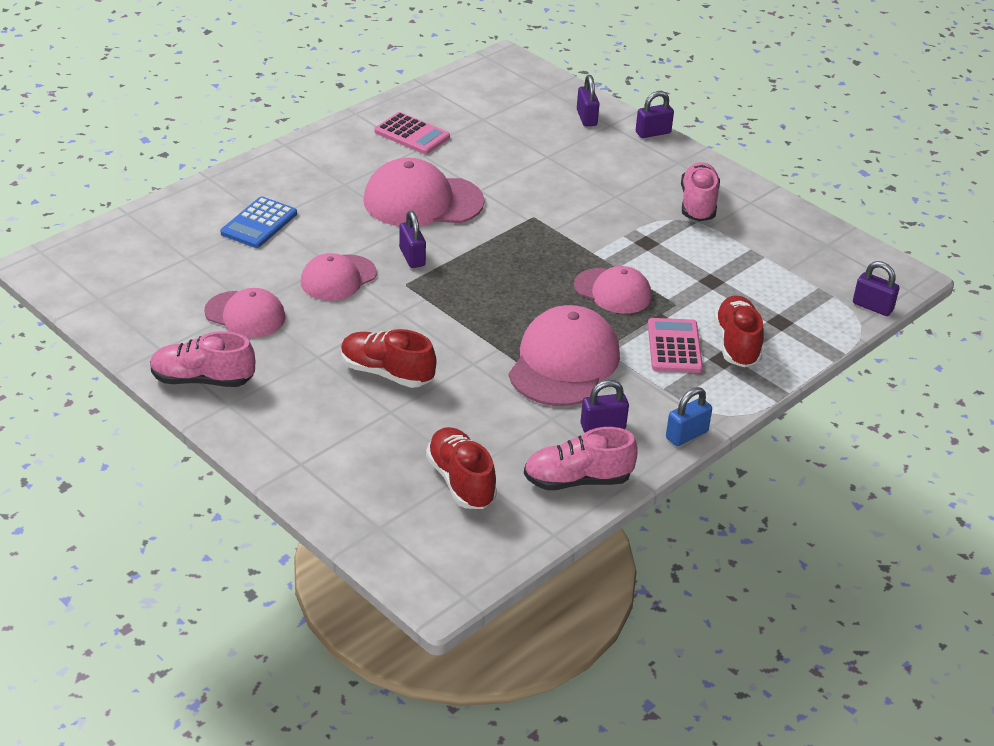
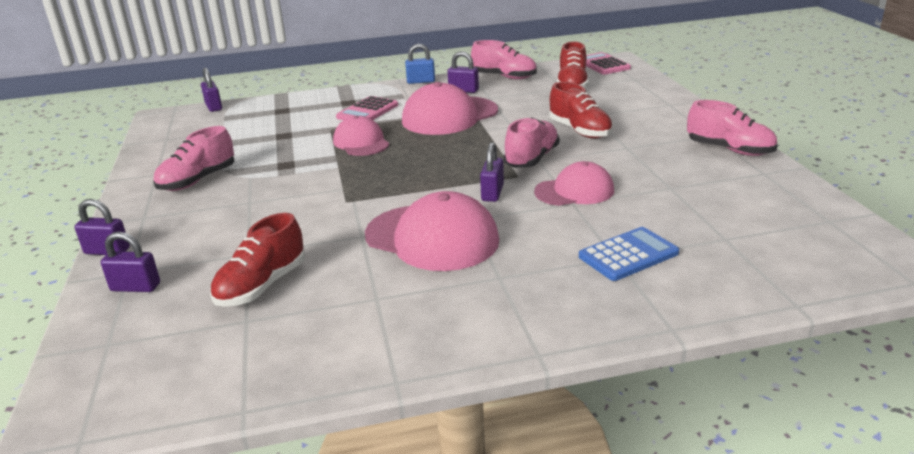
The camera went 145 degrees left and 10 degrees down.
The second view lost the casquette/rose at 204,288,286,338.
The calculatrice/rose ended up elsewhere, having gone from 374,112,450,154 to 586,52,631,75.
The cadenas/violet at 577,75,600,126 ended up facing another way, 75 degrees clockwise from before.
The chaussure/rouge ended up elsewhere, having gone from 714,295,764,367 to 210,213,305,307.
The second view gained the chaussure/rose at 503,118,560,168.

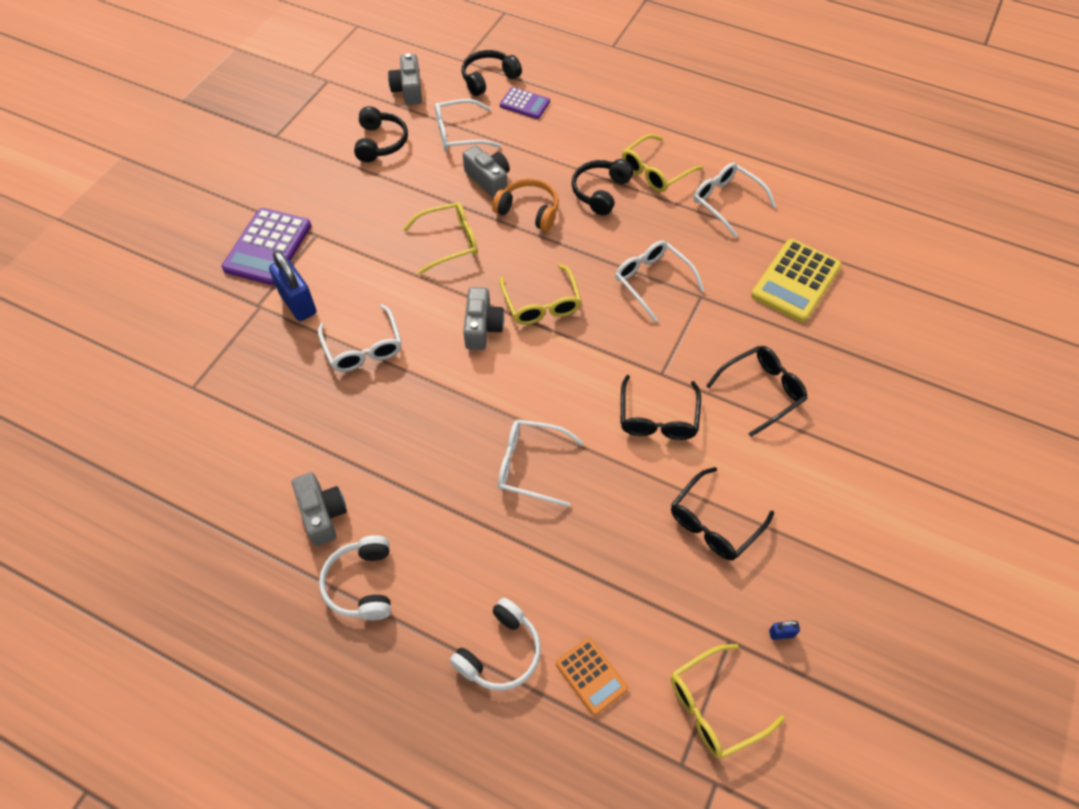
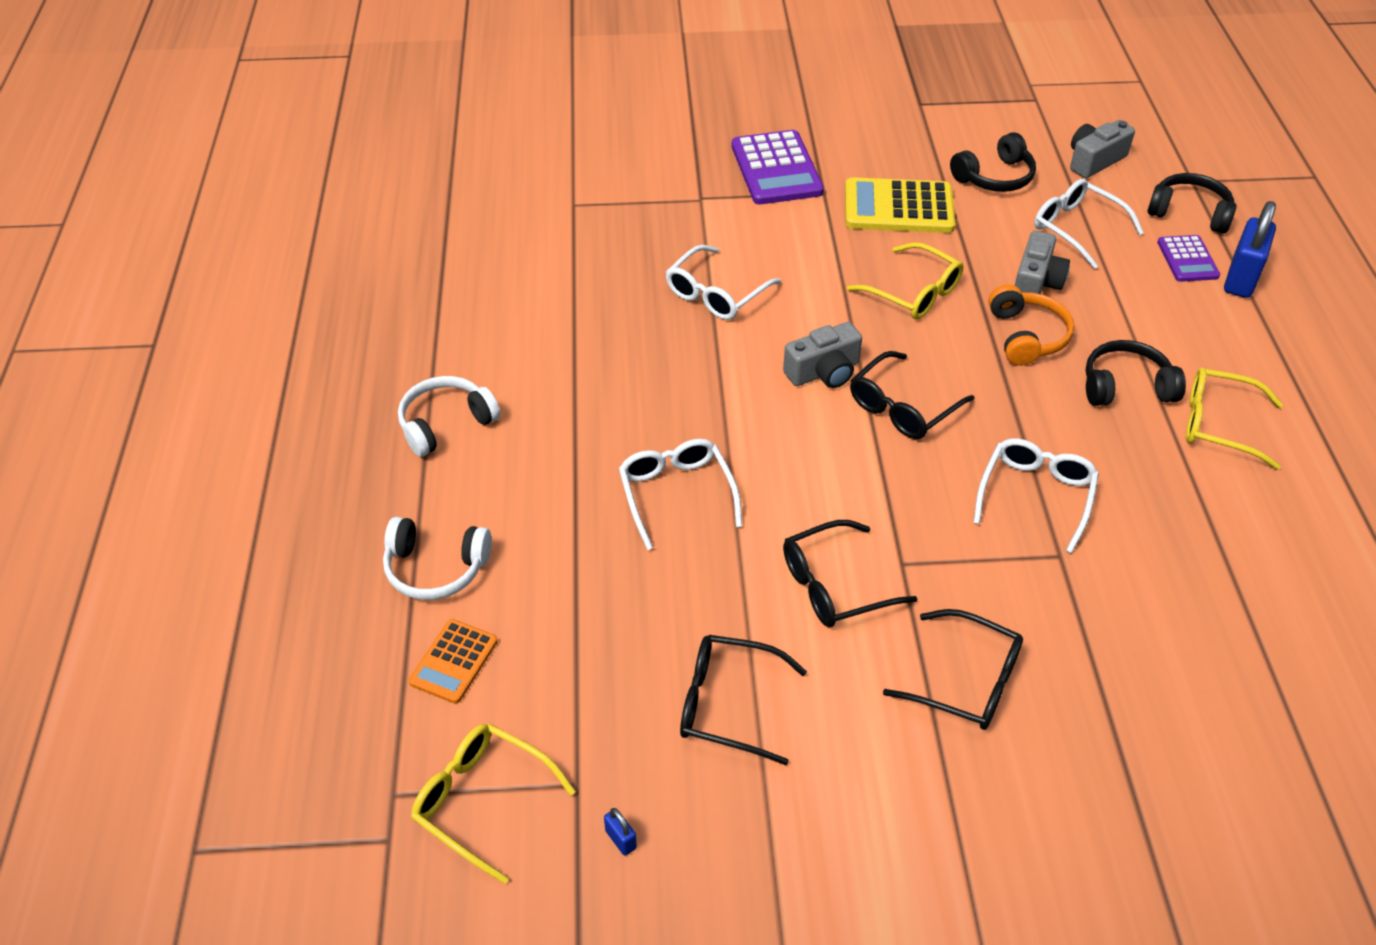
The camera went 60 degrees right and 10 degrees down.
The calculatrice/violet at 222,208,311,285 ended up facing another way, 90 degrees counterclockwise from before.
The cadenas/bleu ended up elsewhere, having gone from 269,250,316,321 to 1224,201,1276,298.
The second view lost the appareil photo/gris at 292,472,347,546.
What was the lunettes/jaune at 500,264,581,325 turned into the lunettes/noir at 850,351,974,439.
The second view lost the lunettes/blanc at 693,163,776,238.
The calculatrice/jaune ended up elsewhere, having gone from 751,239,842,323 to 845,177,955,233.

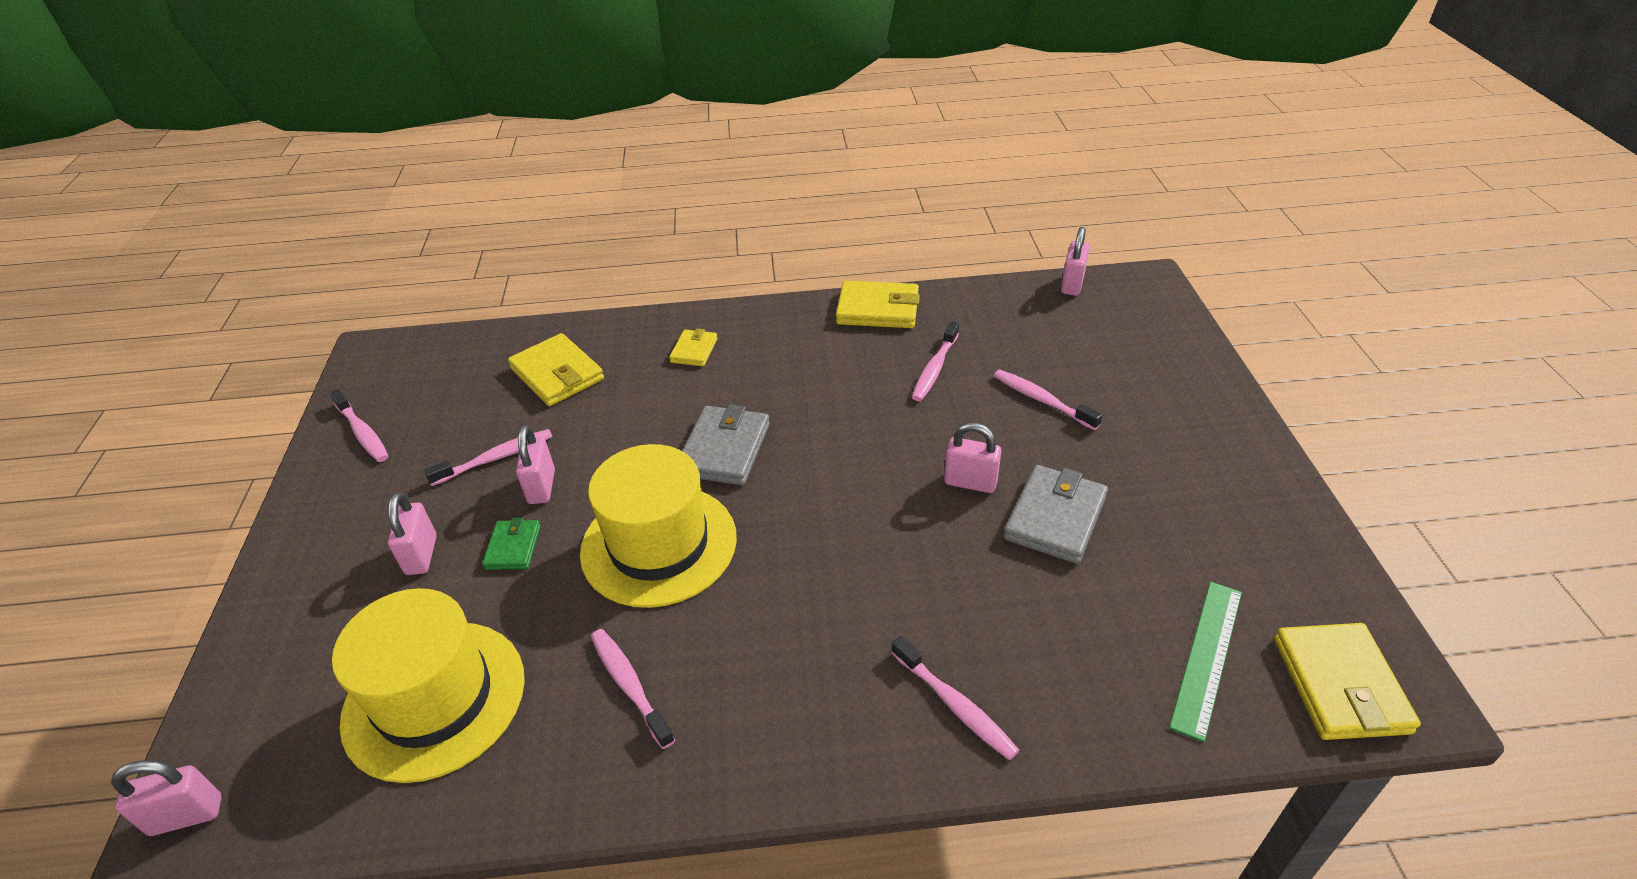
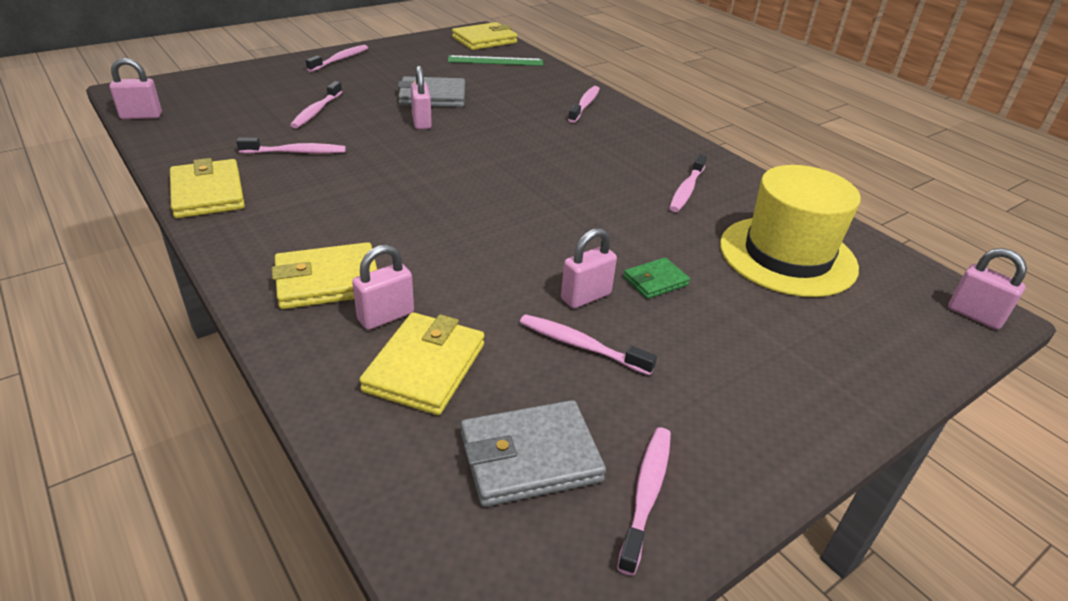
The camera went 125 degrees left and 5 degrees down.
The cadenas/rose ended up elsewhere, having gone from 388,492,437,575 to 352,245,414,330.
The second view lost the chapeau/jaune at 580,444,737,608.
The size of the portefeuille/jaune at 669,329,718,366 changed by a factor of 1.74.
The portefeuille/gris ended up elsewhere, having gone from 682,404,770,485 to 461,400,606,507.
The second view gained the brosse à dents/rose at 306,45,368,72.

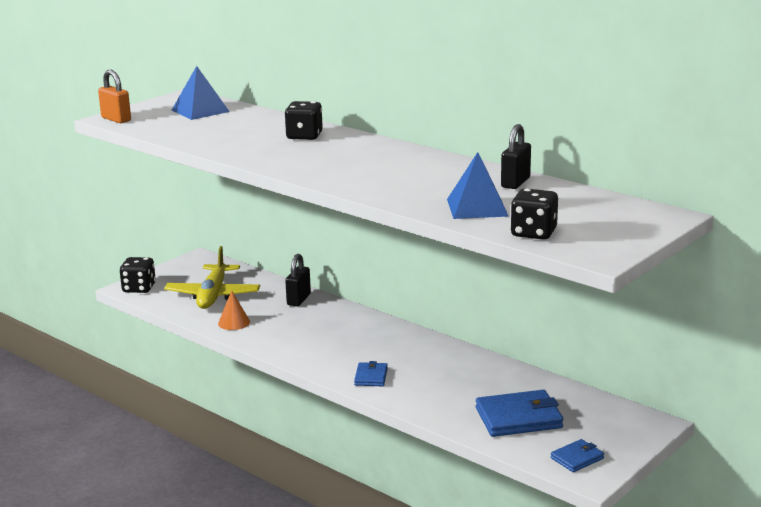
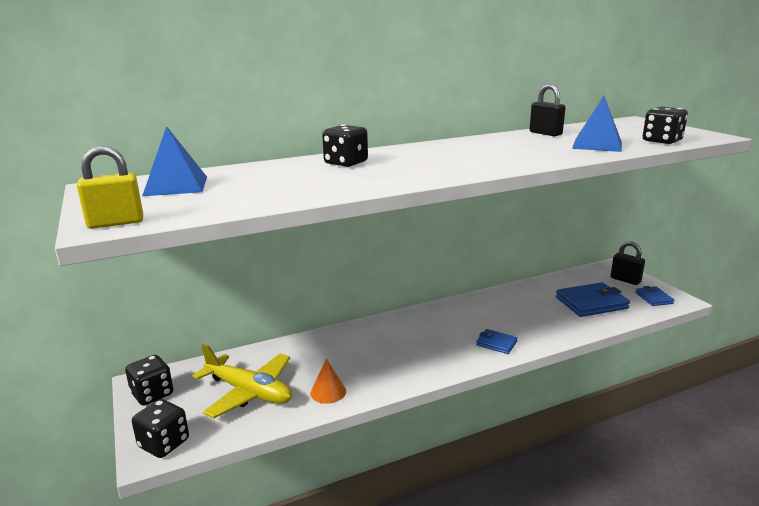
The camera went 65 degrees left and 0 degrees up.
What was the cadenas/orange at 98,70,131,123 turned into the cadenas/jaune at 77,146,143,229.
The cadenas/noir ended up elsewhere, having gone from 285,254,311,306 to 610,241,645,285.
The portefeuille/bleu at 476,390,563,437 ended up facing another way, 60 degrees clockwise from before.
The second view gained the dé/noir at 125,355,173,406.

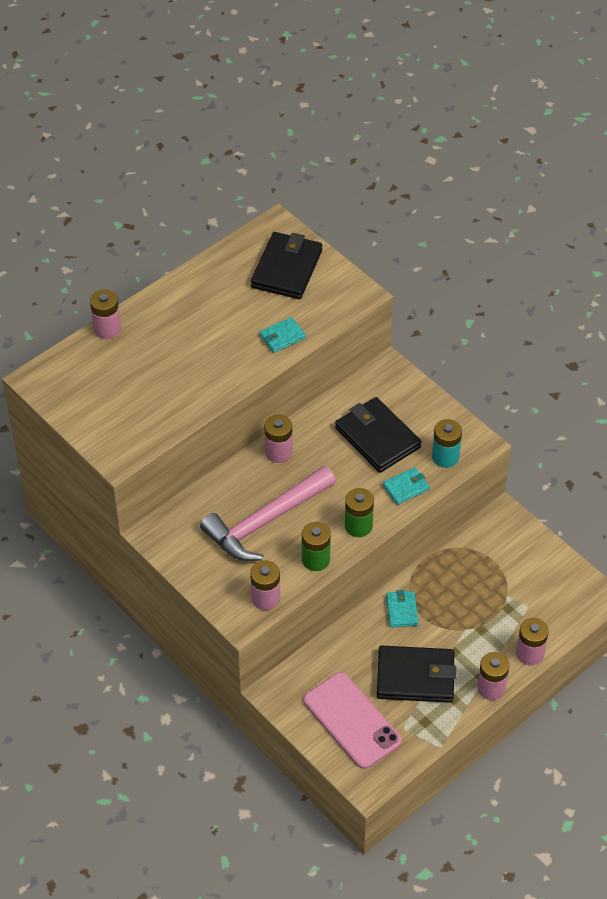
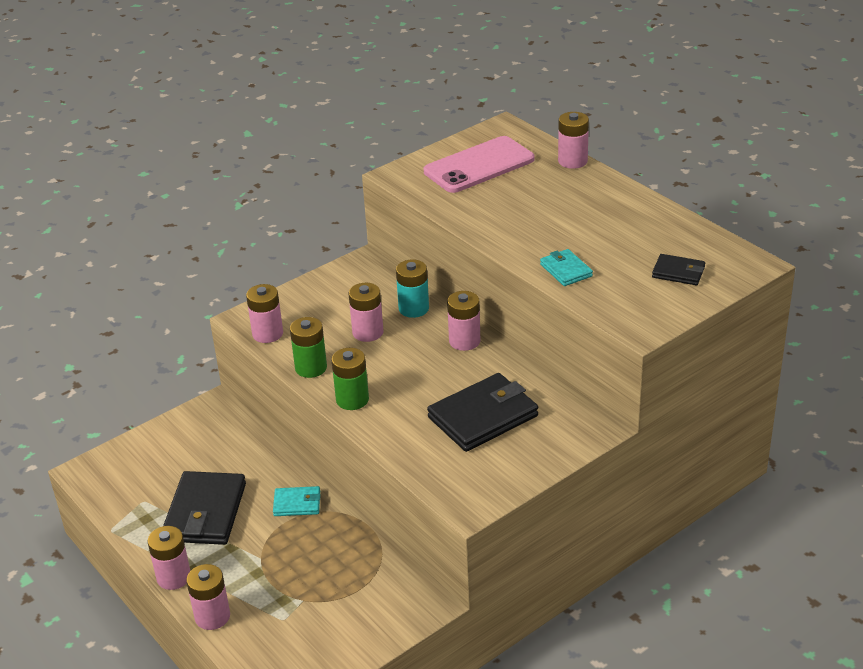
The camera went 95 degrees right and 15 degrees down.
Where the marteau/rose stood at 200,465,336,561, the pile/rose came to stand at 349,283,383,342.
The size of the portefeuille/noir at 251,232,322,299 changed by a factor of 0.52.
The téléphone/rose ended up elsewhere, having gone from 304,672,402,769 to 424,136,535,193.
The second view lost the portefeuille/turquoise at 383,467,430,505.
The pile/turquoise ended up elsewhere, having gone from 432,419,462,468 to 396,259,429,318.

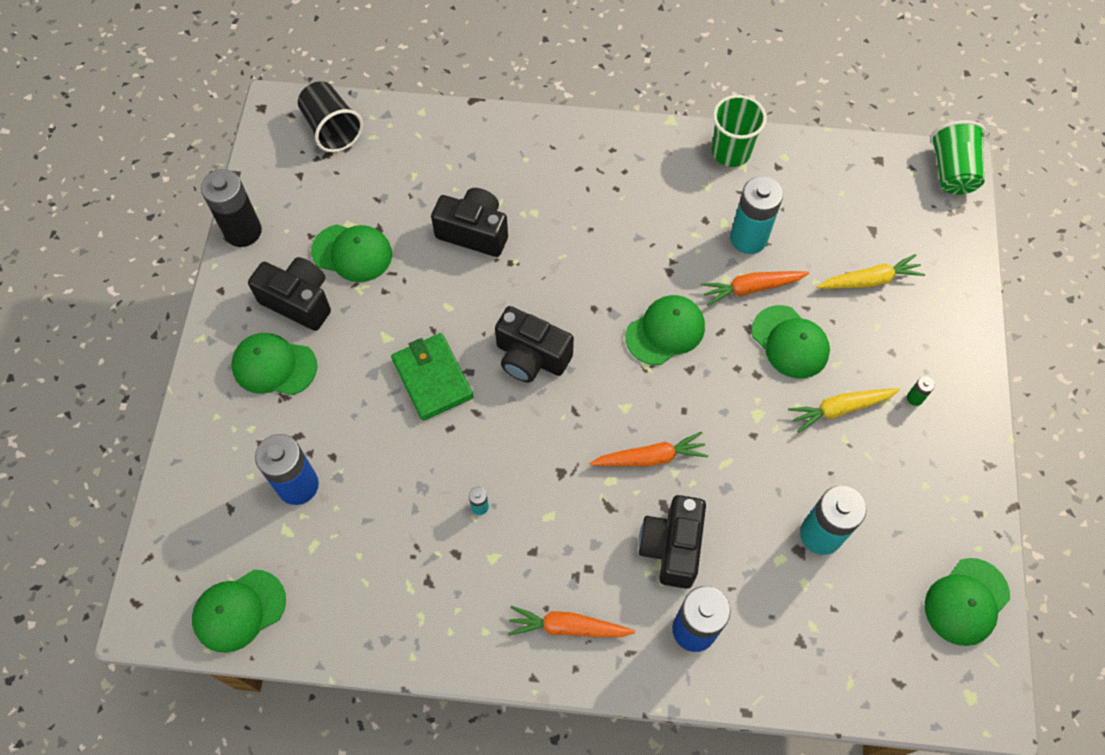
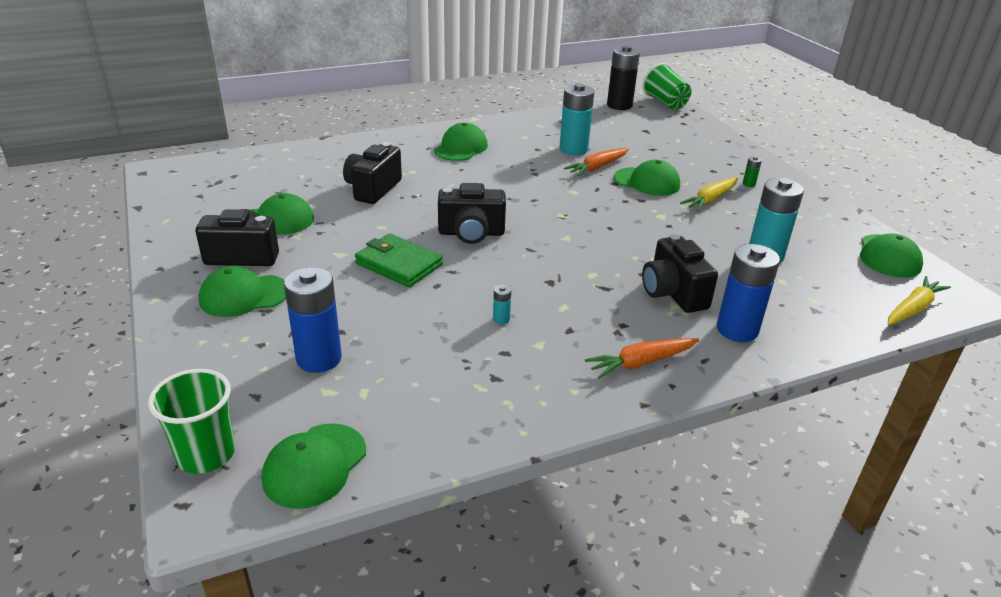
The camera went 30 degrees left and 30 degrees down.
The pile/noir ended up elsewhere, having gone from 201,169,262,247 to 607,45,640,110.
The second view lost the gobelet/noir at 298,81,363,152.
The appareil photo/noir at 431,188,508,257 ended up facing another way, 60 degrees counterclockwise from before.
The second view lost the carotte/orange at 589,432,708,466.
The casquette/vert ended up elsewhere, having gone from 625,295,705,365 to 434,123,488,161.
The gobelet/vert ended up elsewhere, having gone from 711,95,767,167 to 148,369,235,474.
The carotte/jaune ended up elsewhere, having gone from 817,254,925,289 to 888,276,951,325.

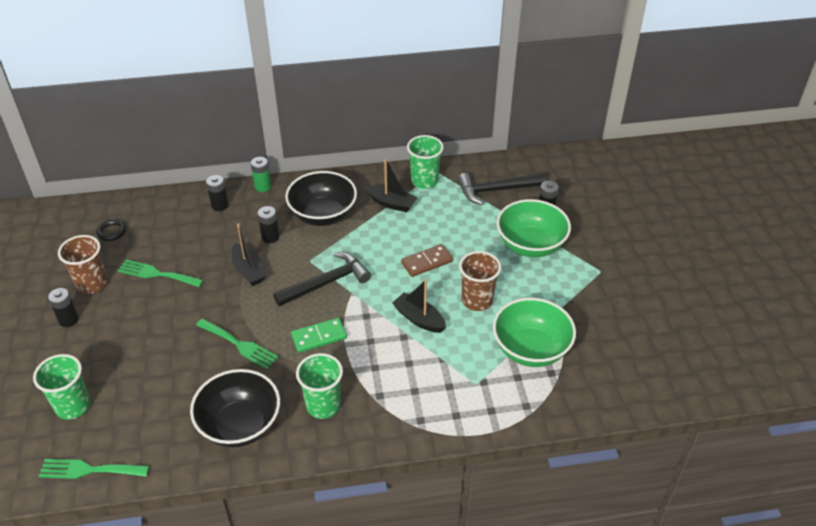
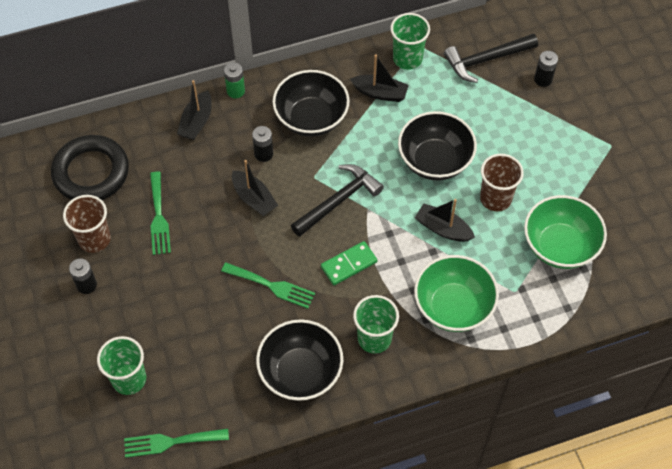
The camera went 10 degrees left and 15 degrees up.
The size of the anneau/noir at 96,219,126,241 changed by a factor of 2.43.
The fourchette/vert at 118,260,204,287 ended up facing another way, 105 degrees counterclockwise from before.
Where the pile/noir stood at 206,175,229,211, the bateau/noir came to stand at 177,80,212,140.
Where the domino/marron stood at 401,244,453,277, the bol/noir came to stand at 398,111,477,180.
The bol/vert ended up elsewhere, having gone from 497,199,571,257 to 414,255,499,332.

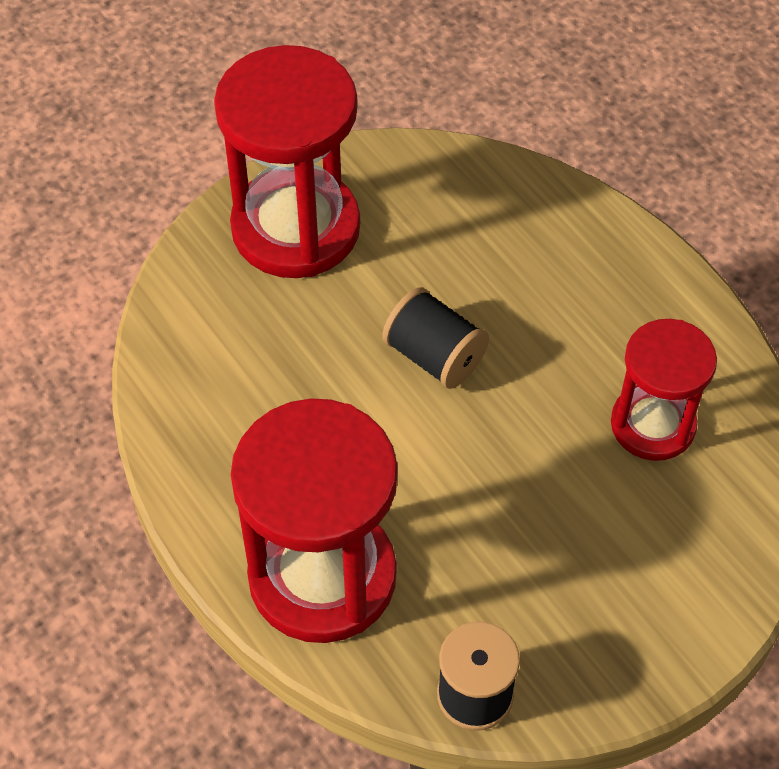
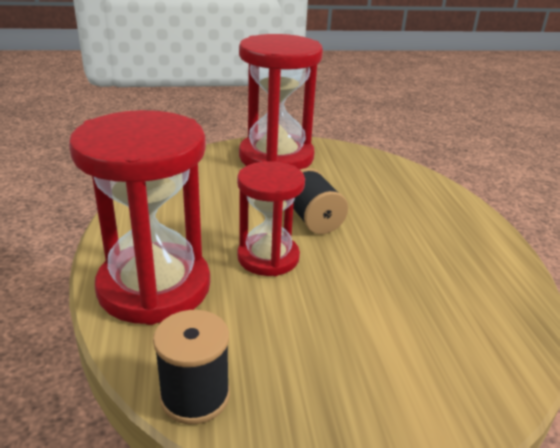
The camera went 25 degrees right and 25 degrees down.
The sablier/rouge ended up elsewhere, having gone from 611,319,717,461 to 237,161,305,276.

